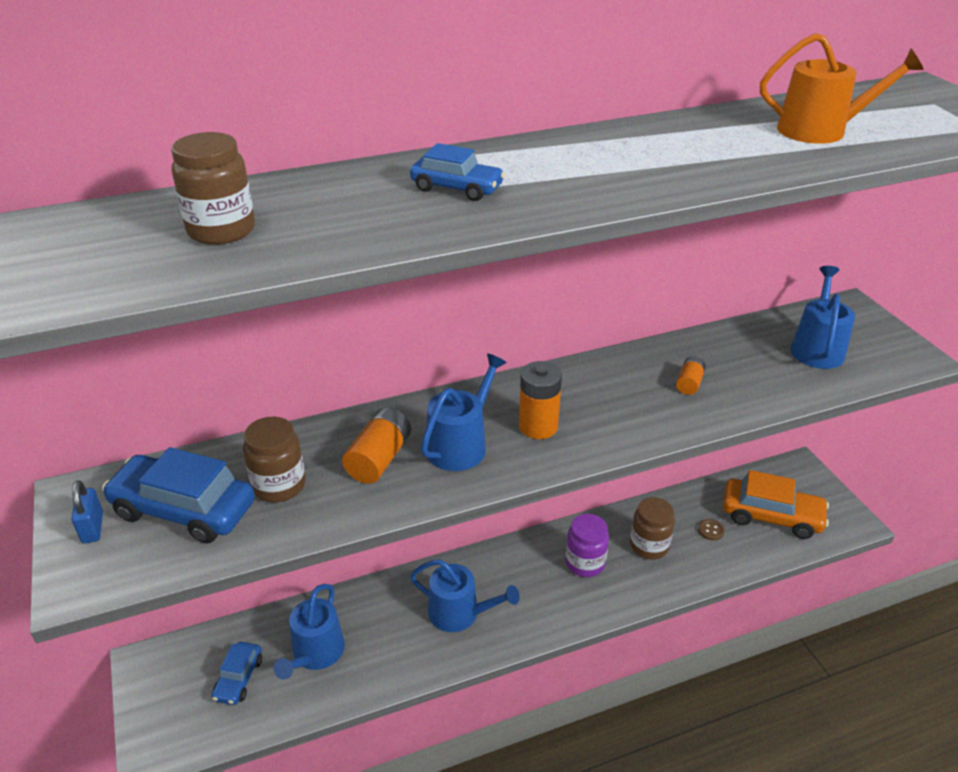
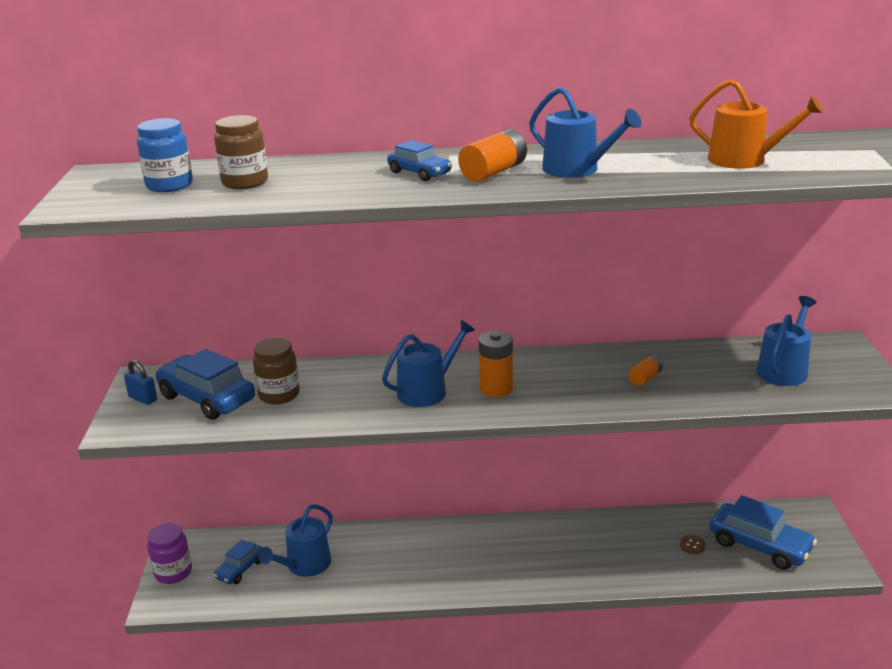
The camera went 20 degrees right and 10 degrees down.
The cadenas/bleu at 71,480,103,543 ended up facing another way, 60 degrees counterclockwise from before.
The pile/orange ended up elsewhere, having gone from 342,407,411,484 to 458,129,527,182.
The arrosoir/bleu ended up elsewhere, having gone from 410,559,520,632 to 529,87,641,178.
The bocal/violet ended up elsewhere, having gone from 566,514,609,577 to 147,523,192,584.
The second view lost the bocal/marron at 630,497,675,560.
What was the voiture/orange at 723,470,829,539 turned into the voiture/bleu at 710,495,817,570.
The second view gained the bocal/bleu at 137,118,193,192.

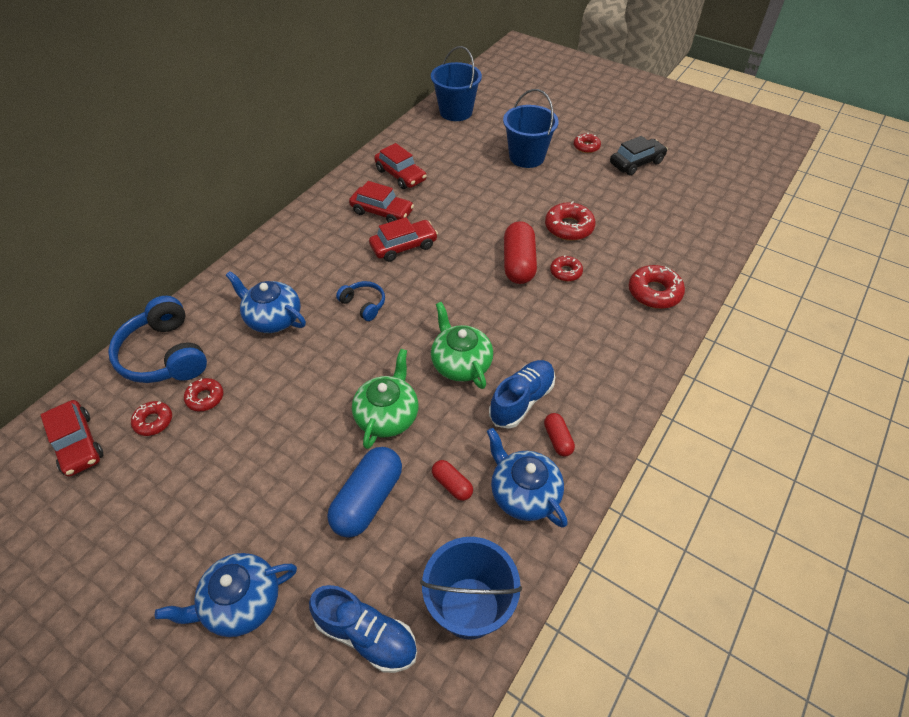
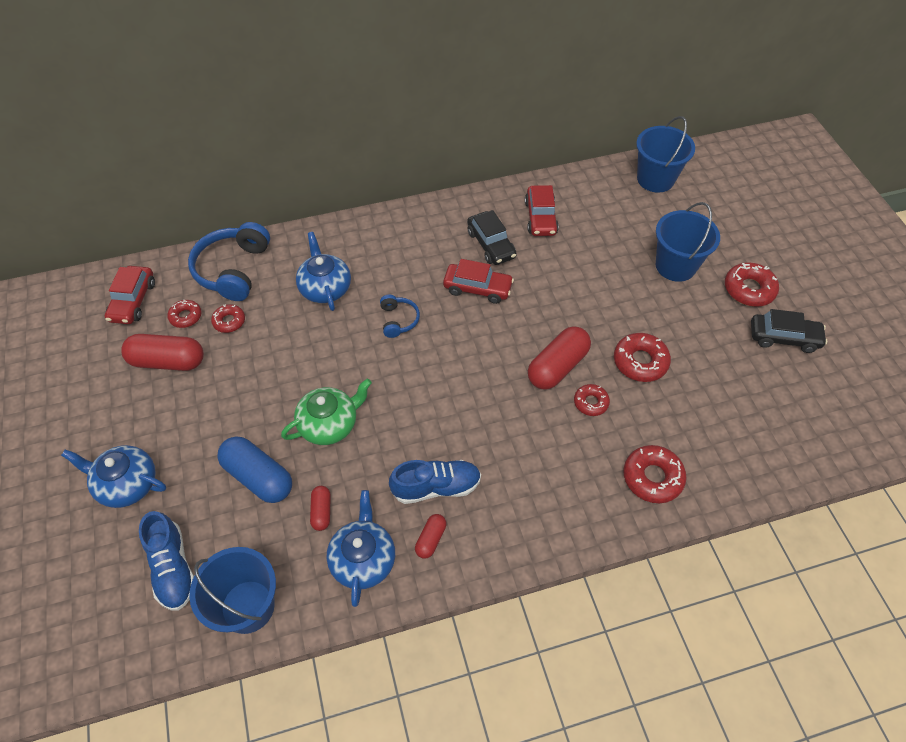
The camera went 40 degrees right and 5 degrees up.
The gélule/bleu at 327,447,402,538 ended up facing another way, 60 degrees clockwise from before.
What was the voiture/rouge at 349,181,414,223 turned into the voiture/noir at 467,210,517,265.
The second view lost the théière/vert at 431,302,493,389.
The size of the beignet/rouge at 574,133,601,153 changed by a factor of 1.63.
The second view gained the gélule/rouge at 121,334,204,371.

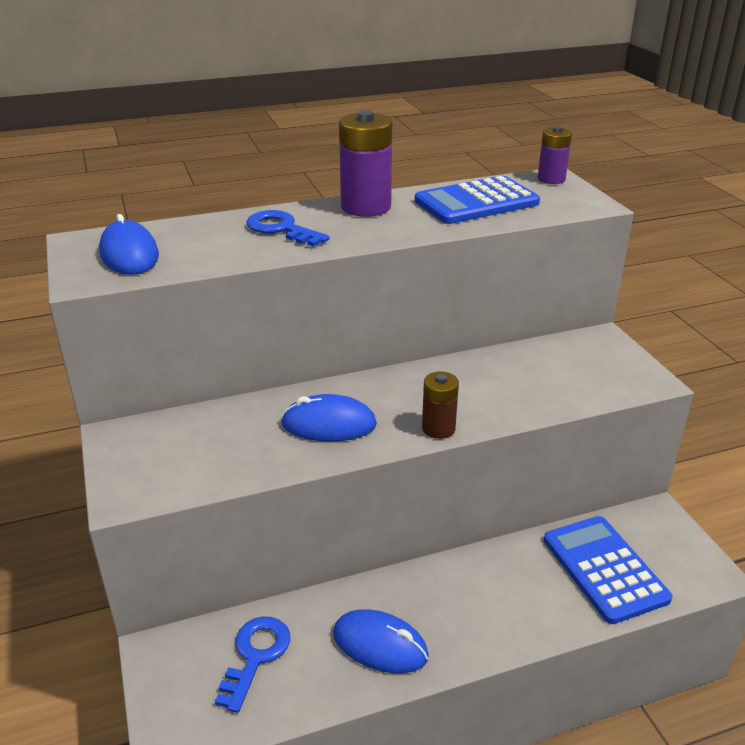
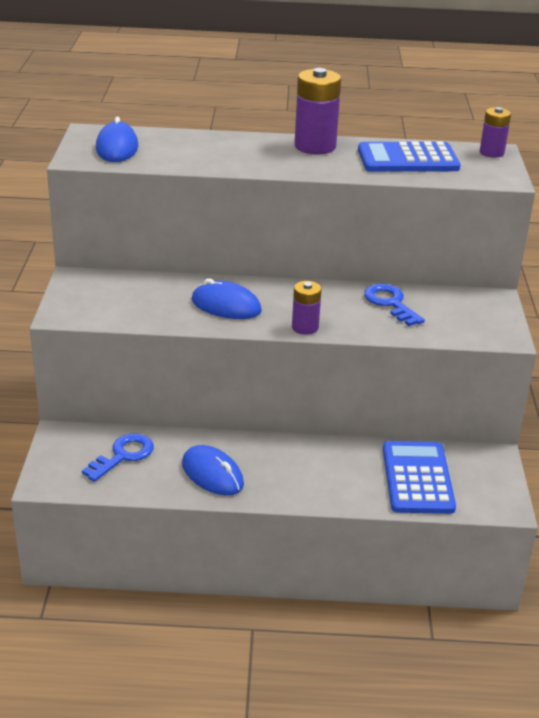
The camera went 20 degrees right and 0 degrees up.
The clé/bleu ended up elsewhere, having gone from 246,210,330,247 to 364,284,425,326.
What was the pile/marron at 422,371,459,439 turned into the pile/violet at 292,281,322,335.

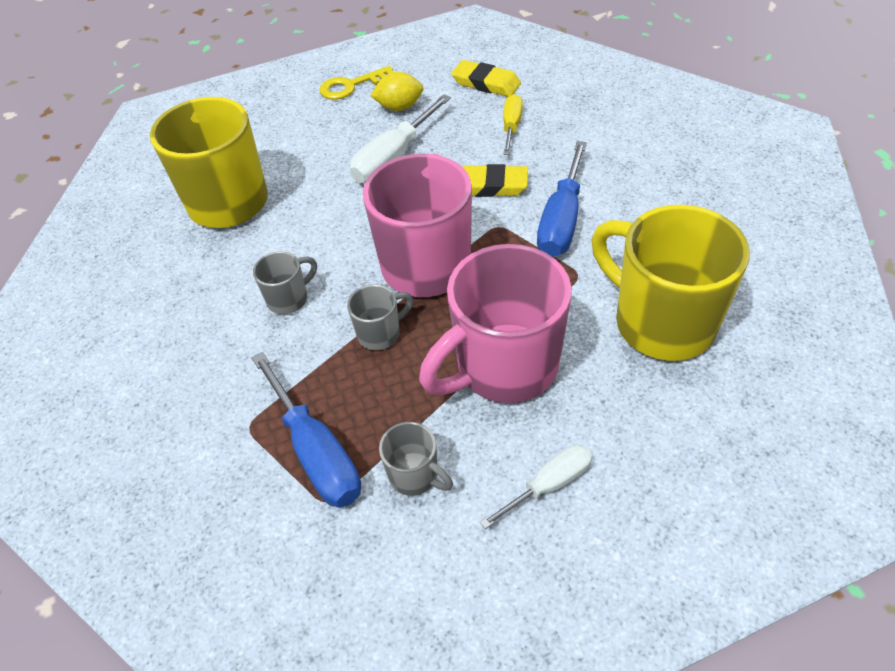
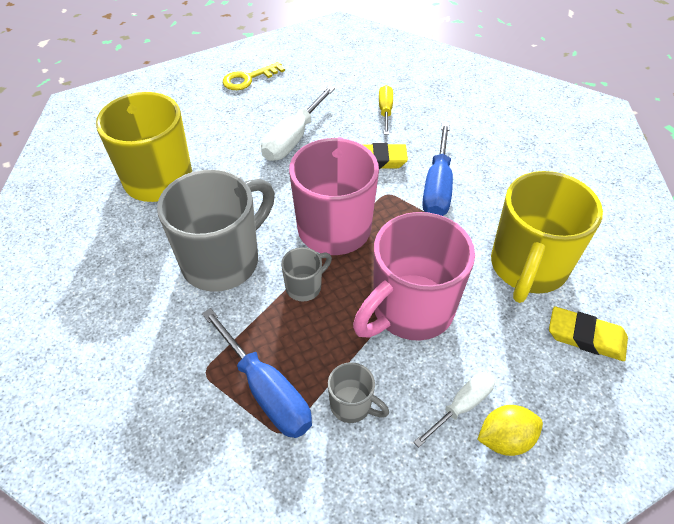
The camera went 10 degrees left and 0 degrees up.
The size of the tasse/gris at 253,251,317,314 changed by a factor of 2.23.
The citron/jaune ended up elsewhere, having gone from 370,72,423,111 to 477,405,543,456.
The gomme/jaune ended up elsewhere, having gone from 451,60,521,97 to 549,306,628,361.
The tasse/jaune at 592,205,750,361 ended up facing another way, 105 degrees counterclockwise from before.

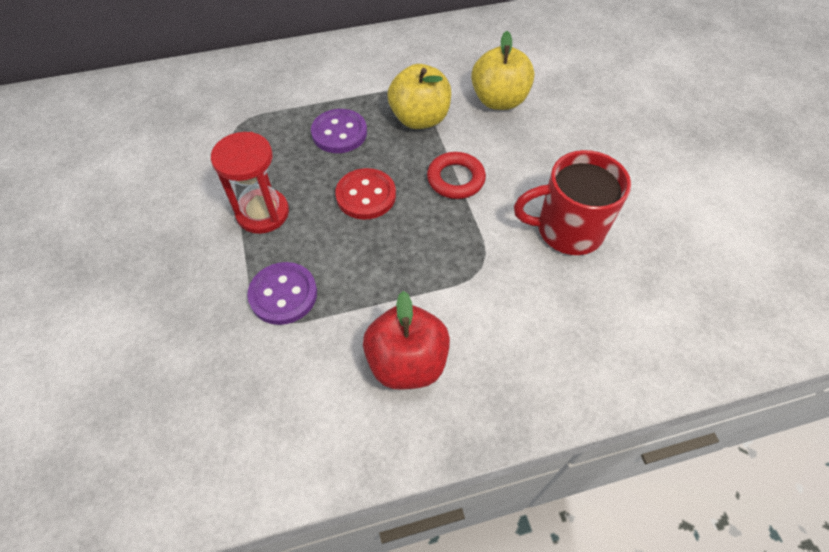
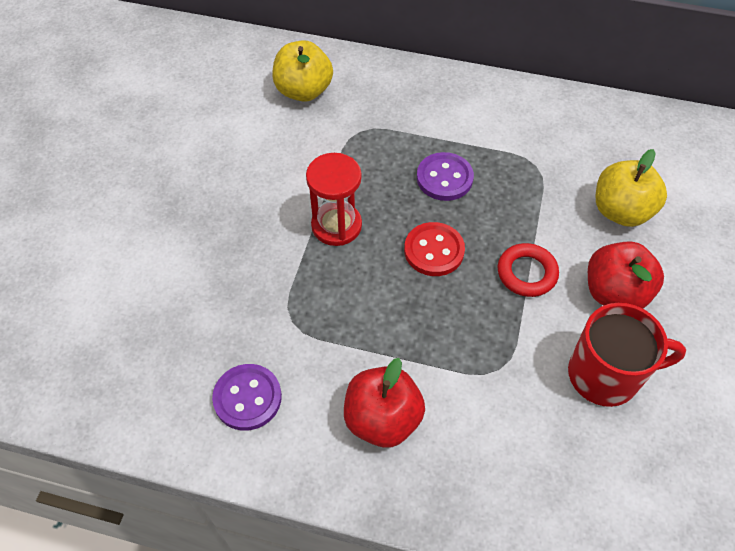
The camera went 30 degrees right and 0 degrees up.
The bouton/violet ended up elsewhere, having gone from 247,262,317,325 to 212,364,282,431.
The pomme/jaune ended up elsewhere, having gone from 388,64,451,129 to 272,40,333,102.
The tasse/rouge at 514,150,631,255 ended up facing another way, 150 degrees clockwise from before.
The second view gained the pomme/rouge at 588,241,664,309.

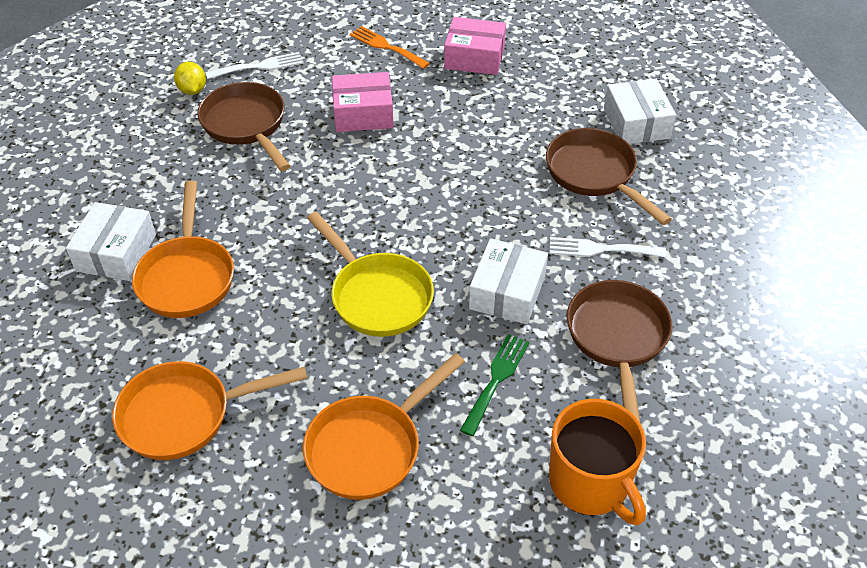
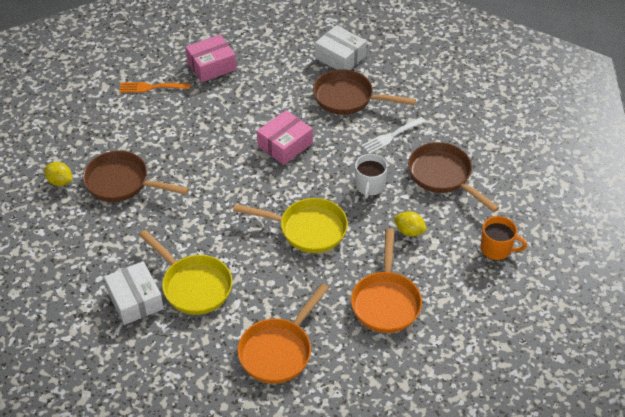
The camera went 40 degrees left and 0 degrees up.
What was the poêle/orange at 132,180,234,318 turned into the poêle/jaune at 139,230,233,315.
The second view lost the fourchette/blanc at 205,52,304,79.
The boîte/rose ended up elsewhere, having gone from 332,72,394,132 to 257,110,313,165.
Where the fourchette/vert stood at 460,334,529,436, the citron/jaune came to stand at 393,211,426,237.
Where the boîte/blanc stood at 469,238,548,324, the tasse/blanc came to stand at 355,154,388,198.
The size of the tasse/orange at 549,399,646,526 changed by a factor of 0.66.

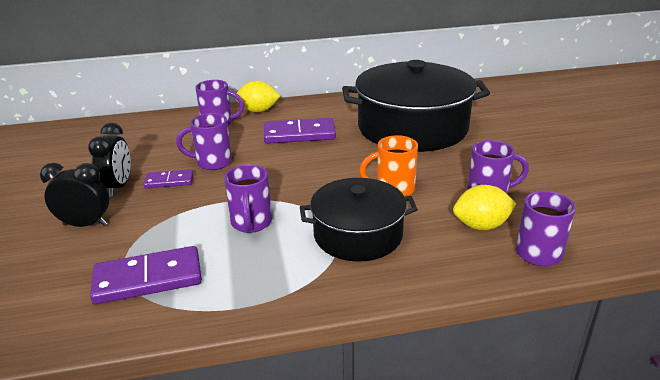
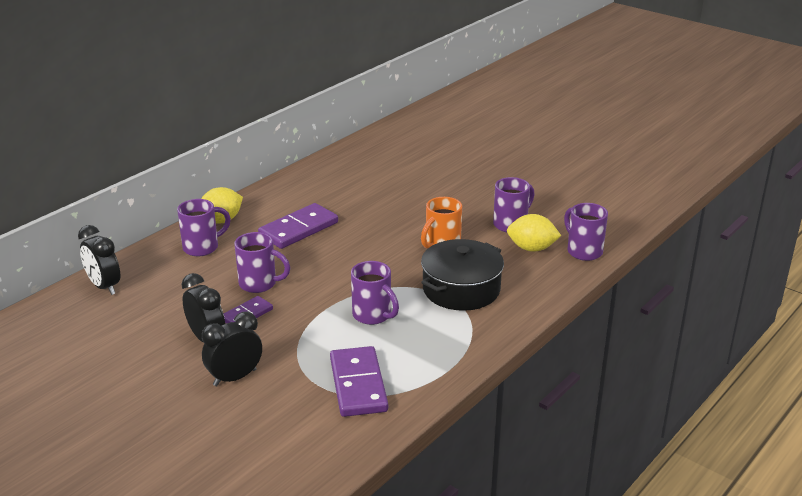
The camera went 40 degrees left and 0 degrees up.
The domino/violet at 90,246,202,304 ended up facing another way, 45 degrees counterclockwise from before.
The tasse/violet at 176,113,232,170 ended up facing another way, 120 degrees counterclockwise from before.
The second view lost the marmite/noir at 342,60,490,152.
The citron/jaune at 453,185,516,230 ended up facing another way, 60 degrees clockwise from before.
The second view gained the réveil/noir at 78,225,120,295.

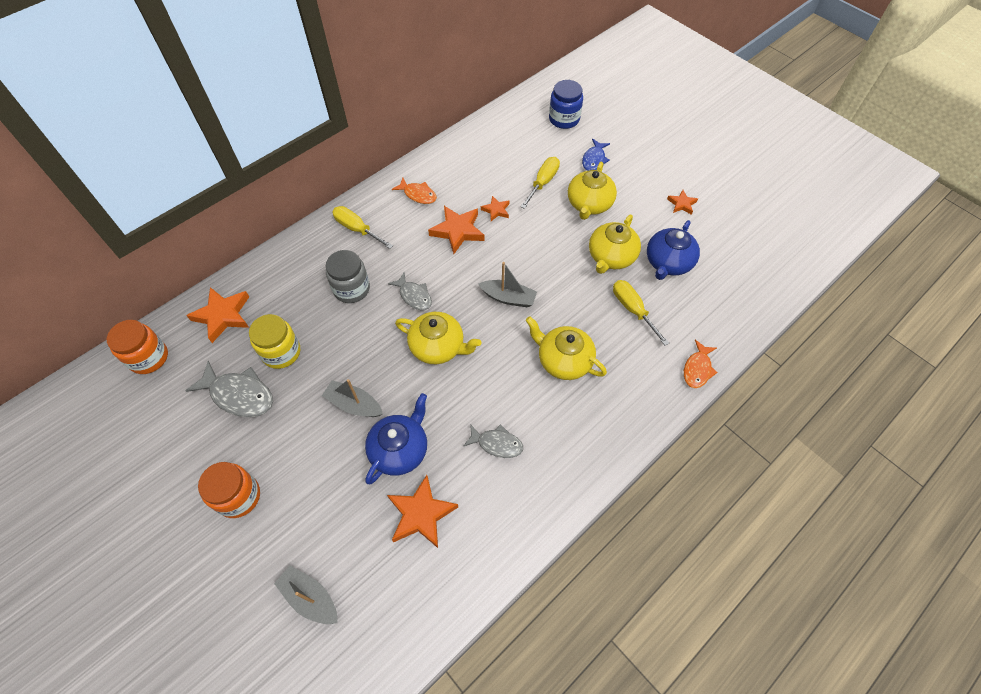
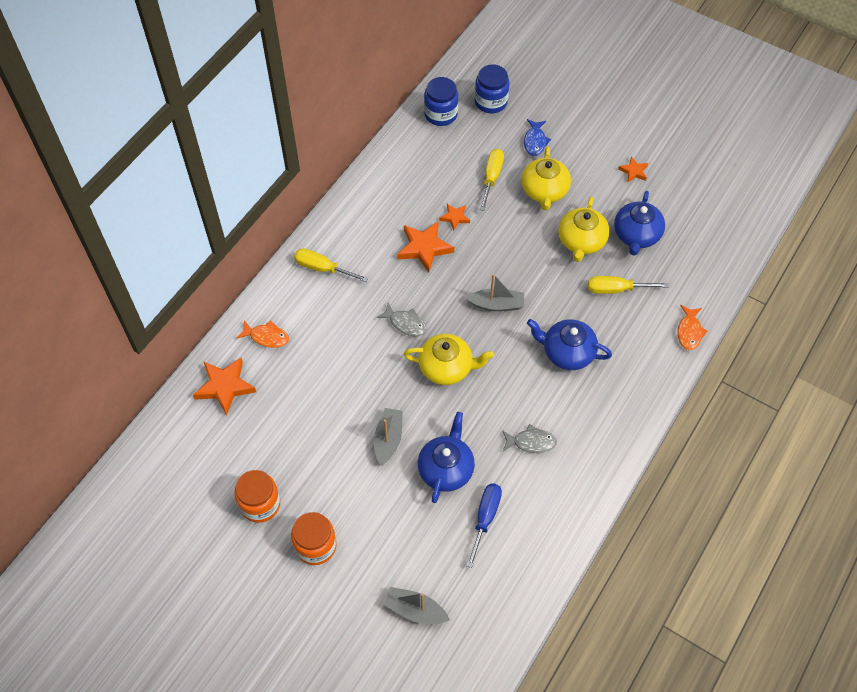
The camera went 15 degrees left and 0 degrees up.
The bocal/orange ended up elsewhere, having gone from 107,320,168,374 to 234,470,280,523.
The second view lost the poisson/gris at 185,361,273,417.
The second view lost the bocal/jaune at 249,314,300,369.
The bateau/gris at 322,379,383,417 ended up facing another way, 90 degrees clockwise from before.
The second view lost the bocal/gris at 326,250,370,303.
Where the étoile/orange stood at 387,475,458,548, the tournevis/bleu came to stand at 467,483,502,568.
The poisson/orange ended up elsewhere, having gone from 392,178,437,204 to 236,320,289,348.
What was the théière/jaune at 525,316,607,380 turned into the théière/bleu at 527,319,612,370.
The tournevis/jaune at 613,280,669,346 ended up facing another way, 45 degrees counterclockwise from before.
The second view gained the bocal/bleu at 424,77,458,126.

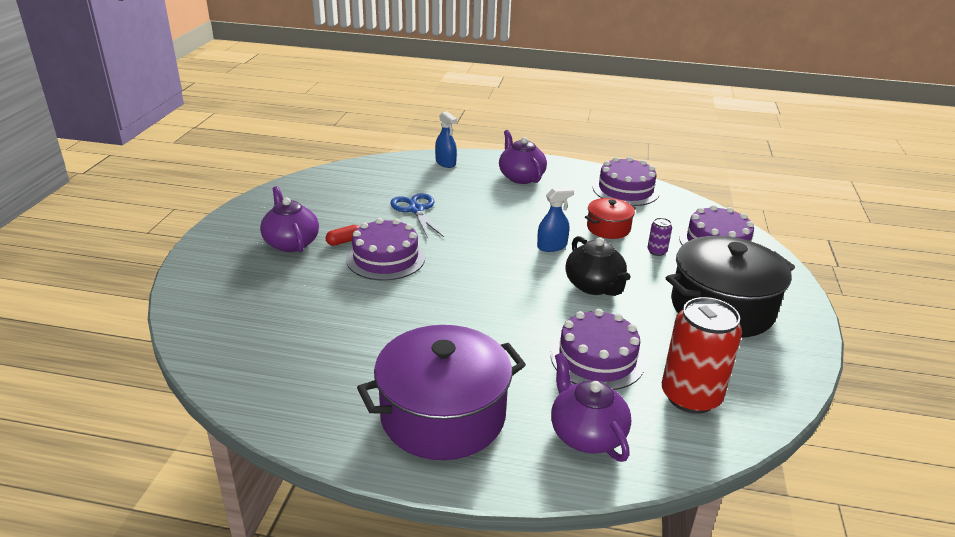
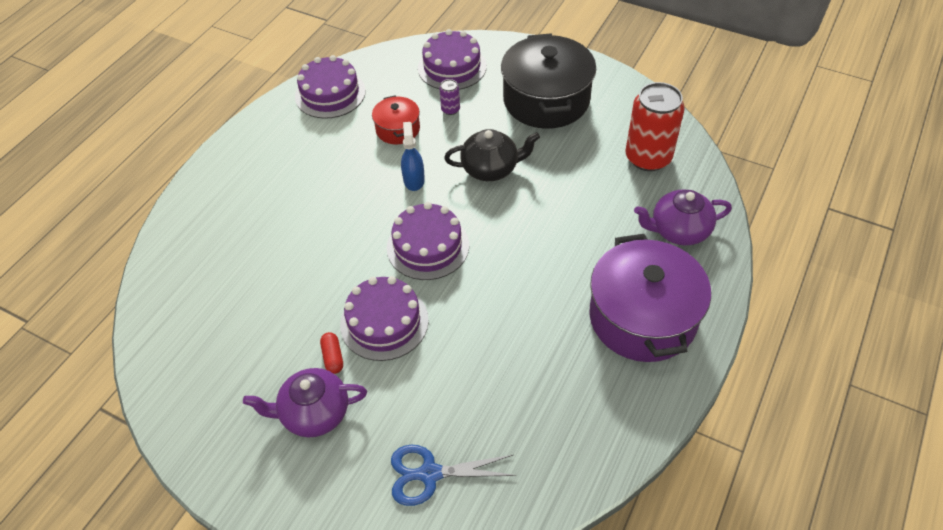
The camera went 70 degrees left and 20 degrees up.
The ciseaux/bleu ended up elsewhere, having gone from 390,193,444,238 to 391,445,517,506.
The second view lost the vaporisateur/bleu at 435,111,457,168.
The second view lost the théière/violet at 499,130,547,184.
The gâteau/violet ended up elsewhere, having gone from 551,309,645,390 to 387,202,469,280.

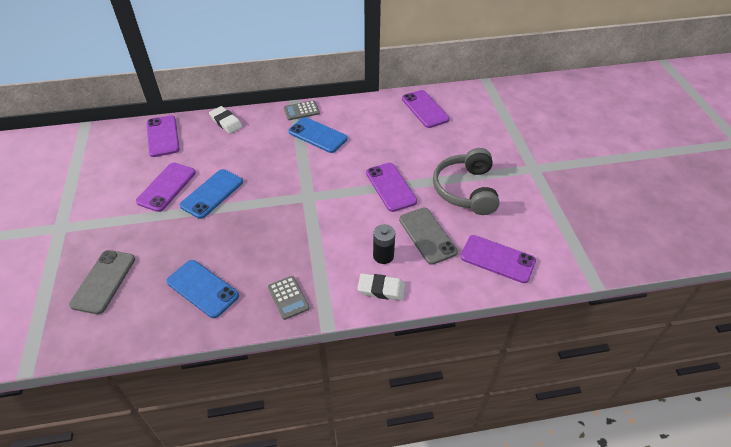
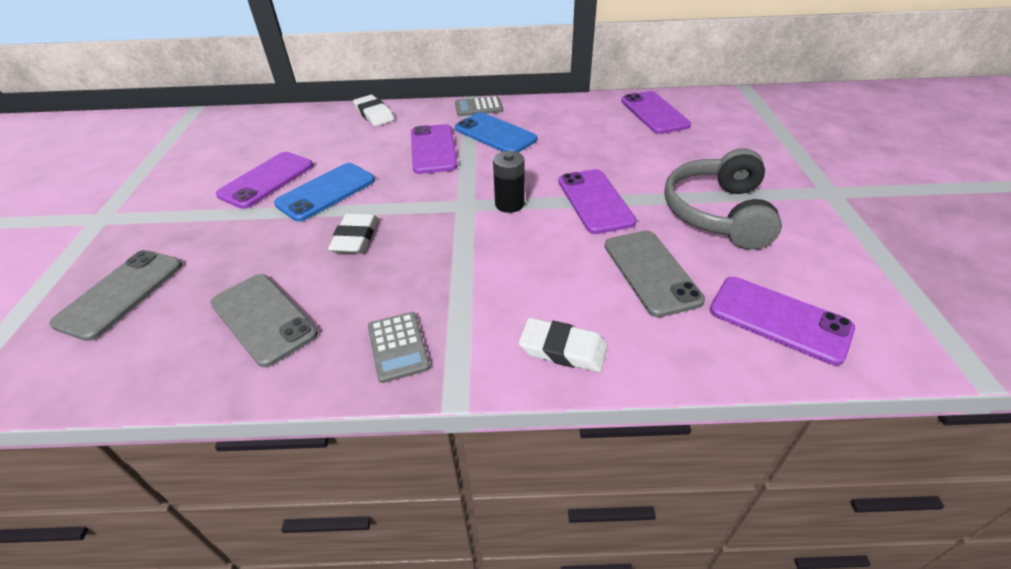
The camera went 10 degrees right and 5 degrees down.
The téléphone/violet ended up elsewhere, having gone from 147,115,180,157 to 411,124,458,174.
What was the téléphone/bleu at 166,260,239,318 turned into the téléphone/gris at 211,274,318,367.
The pile/noir ended up elsewhere, having gone from 373,224,395,264 to 493,151,525,213.
The second view gained the gomme/blanc at 328,213,378,254.

